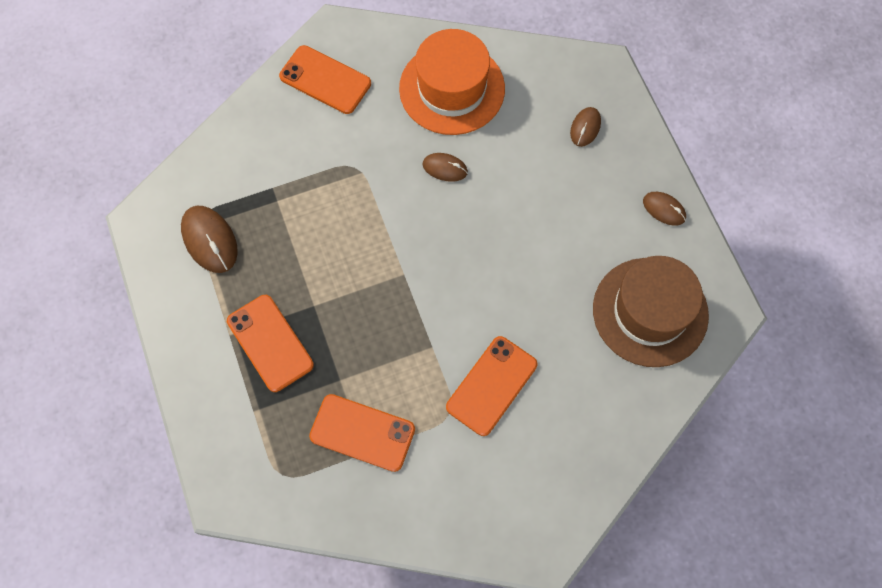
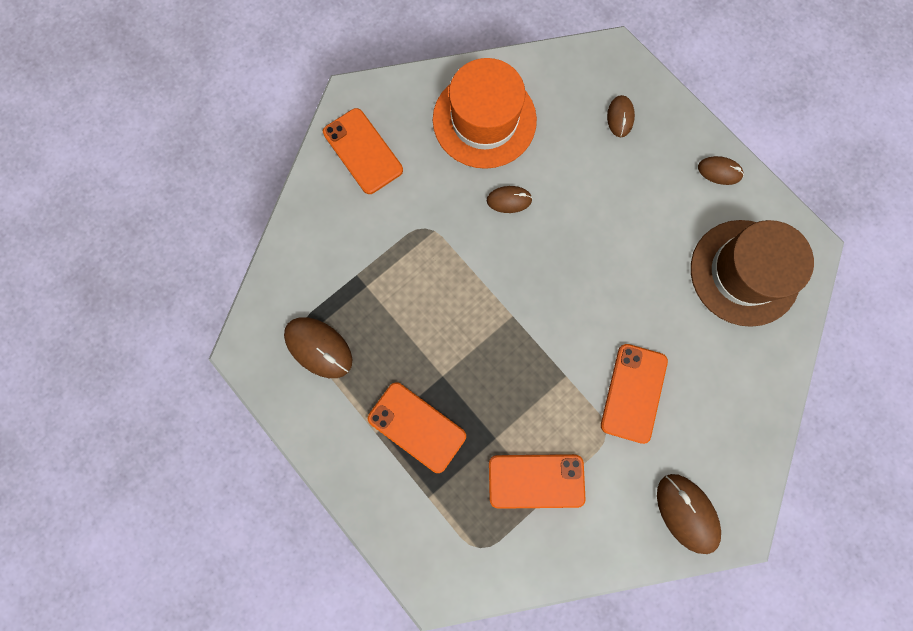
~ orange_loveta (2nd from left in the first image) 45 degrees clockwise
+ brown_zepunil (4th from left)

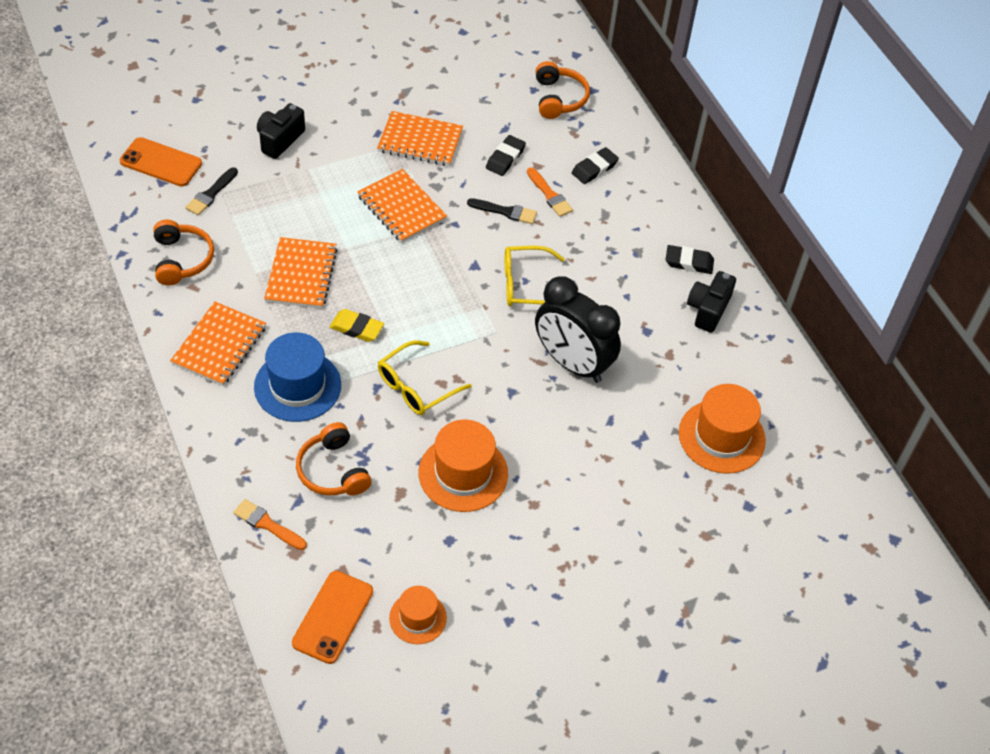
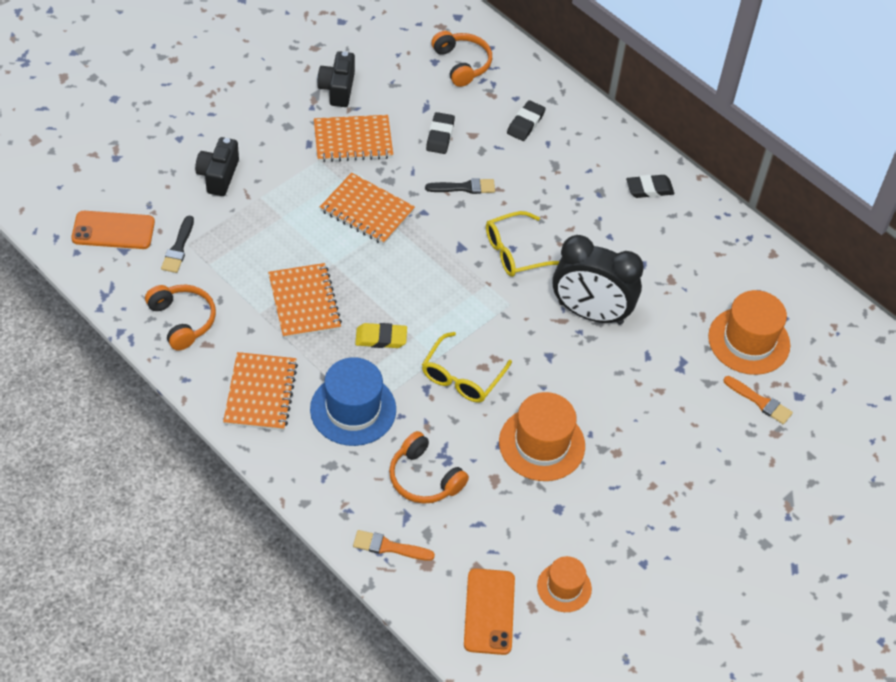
~ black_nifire (2nd from left)
~ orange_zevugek (2nd from left)

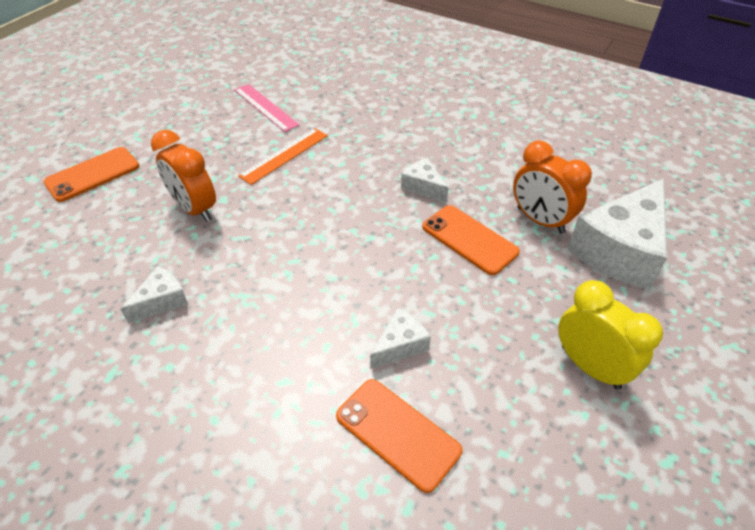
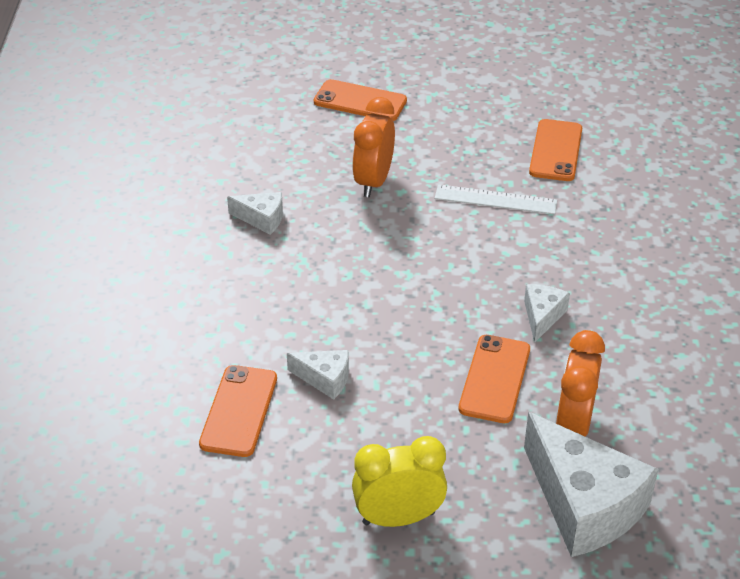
~ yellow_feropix 120 degrees counterclockwise
~ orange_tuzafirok to white_tuzafirok
~ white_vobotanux (4th from left) 135 degrees counterclockwise
~ pink_tuzafirok to orange_loveta (4th from left)

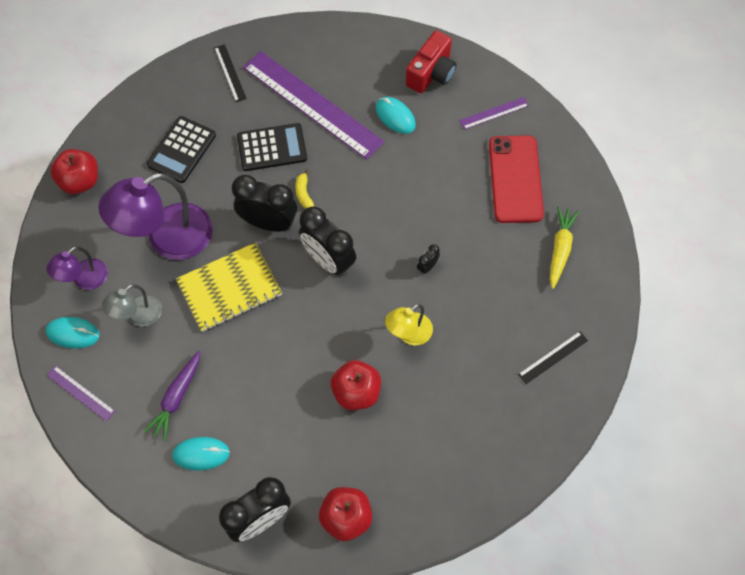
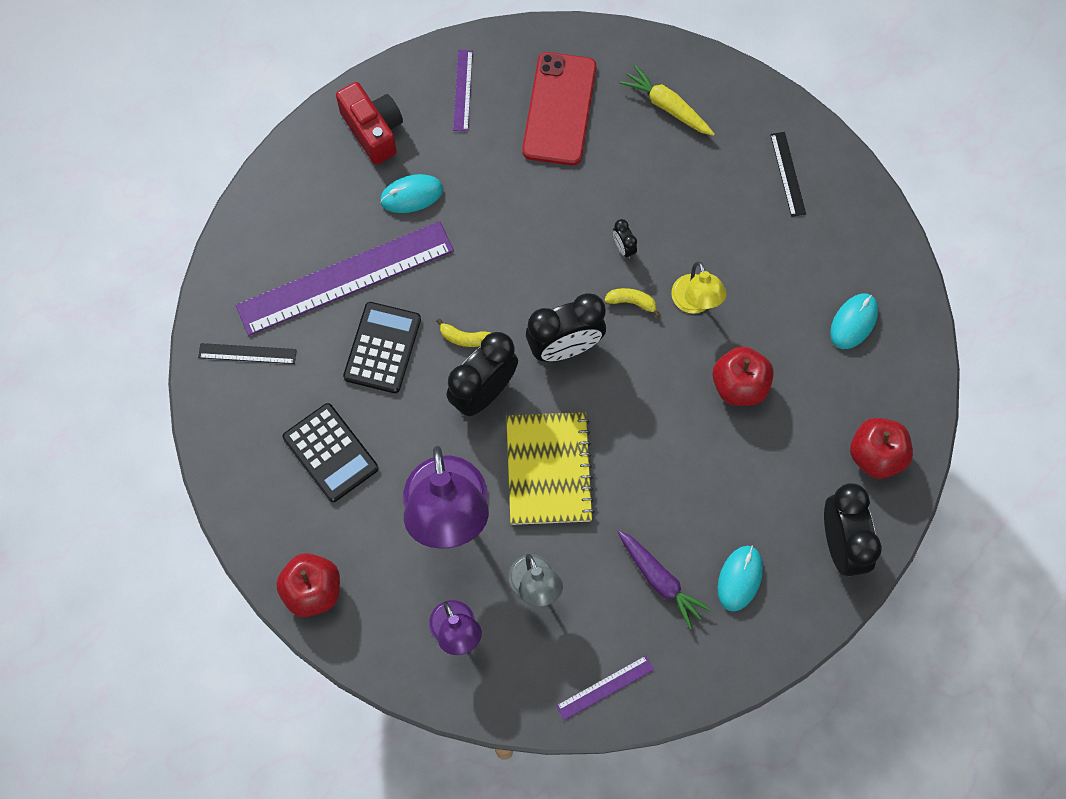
~ red_loveta 75 degrees clockwise
+ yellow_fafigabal (2nd from left)
~ turquoise_zepunil (1st from left in the first image) to turquoise_zepunil (3rd from left)

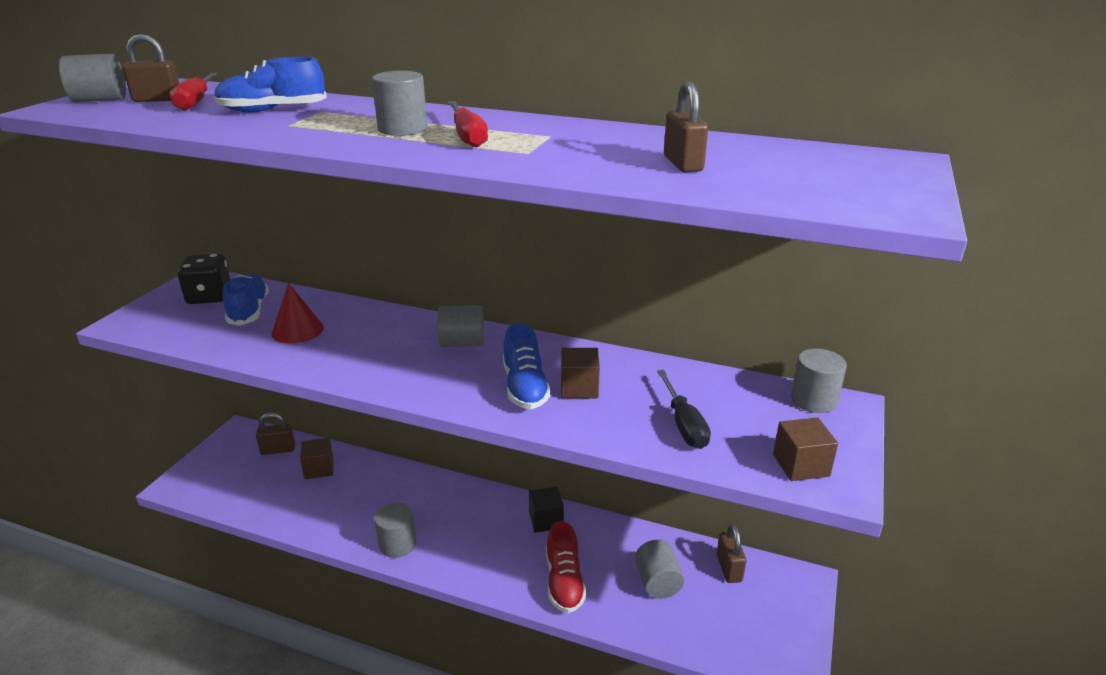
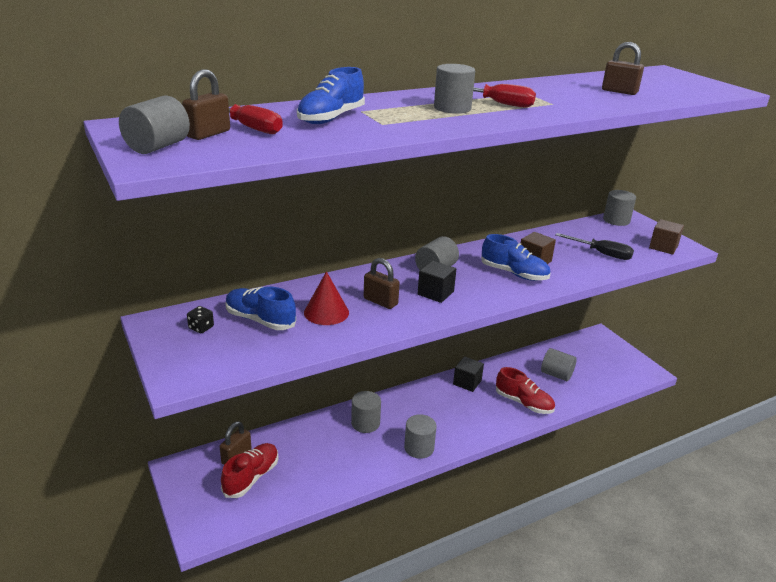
~ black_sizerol x0.49
+ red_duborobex (1st from left)
+ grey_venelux (2nd from left)
~ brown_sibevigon (4th from left in the first image) to brown_sibevigon (3rd from left)
+ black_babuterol (1st from left)
- brown_babuterol (1st from left)

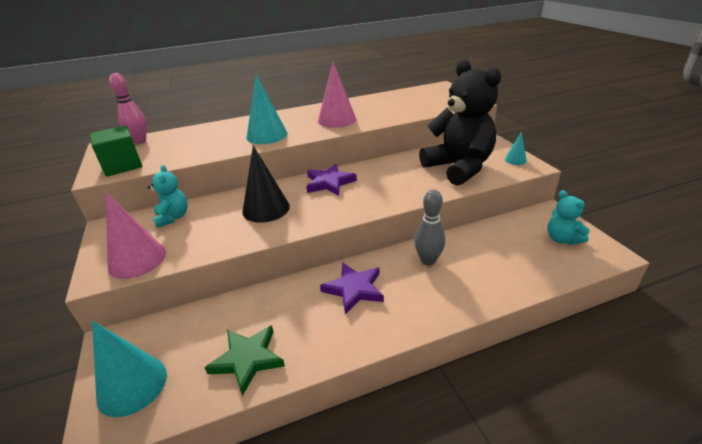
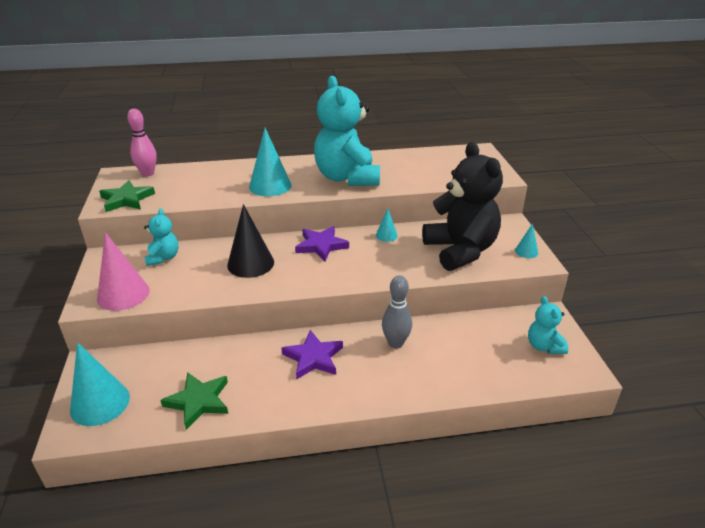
~ green_babuterol to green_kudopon (1st from left)
~ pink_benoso (2nd from left) to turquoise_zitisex (2nd from left)
+ turquoise_benoso (3rd from left)

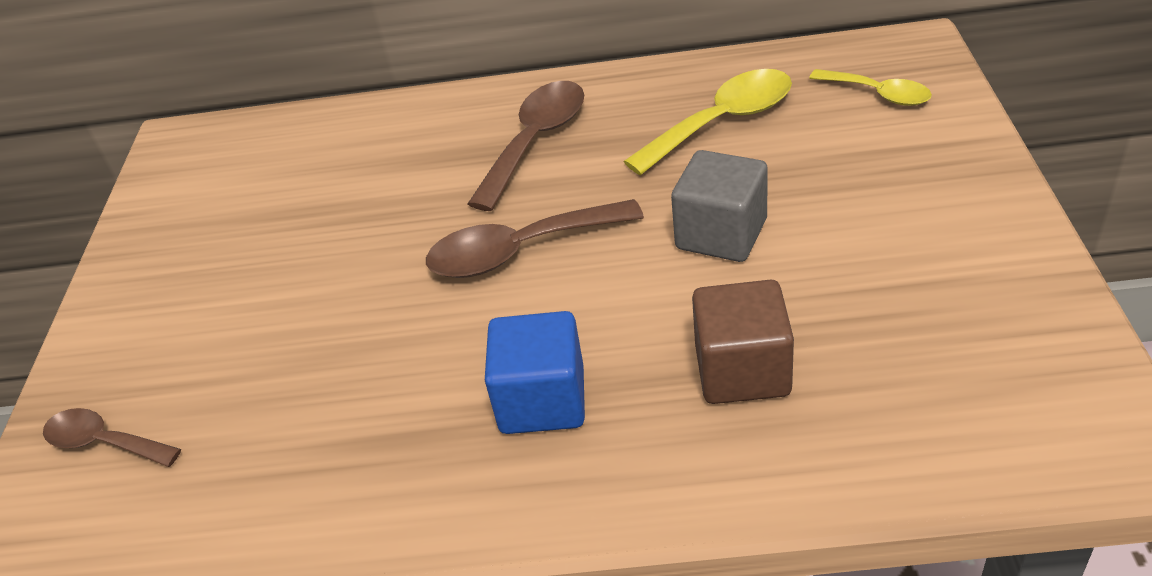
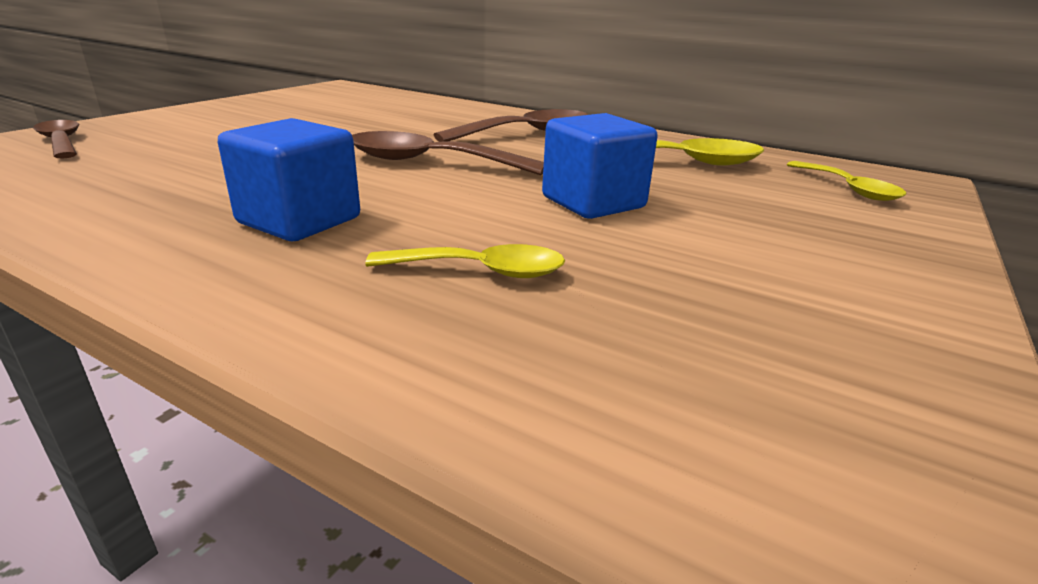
~ brown_babuterol to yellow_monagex (1st from left)
~ grey_babuterol to blue_babuterol (2nd from left)

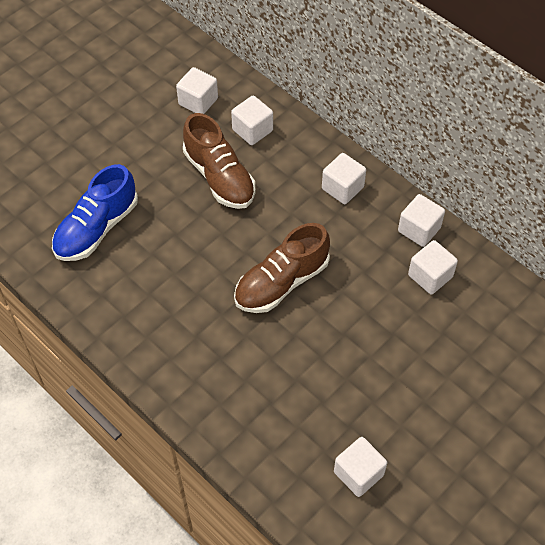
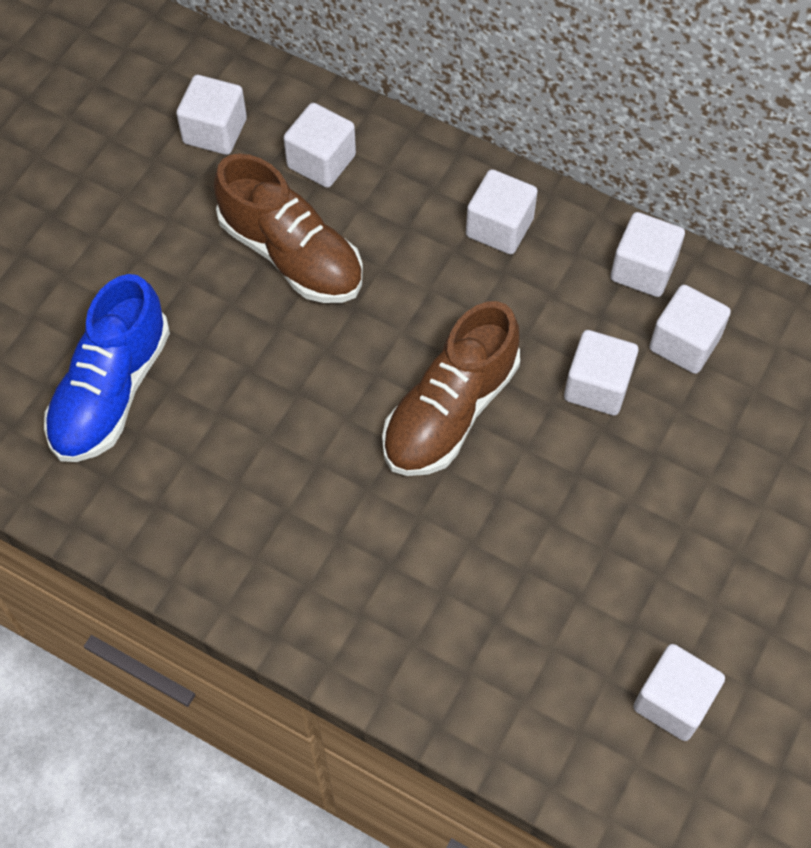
+ white_babuterol (4th from left)

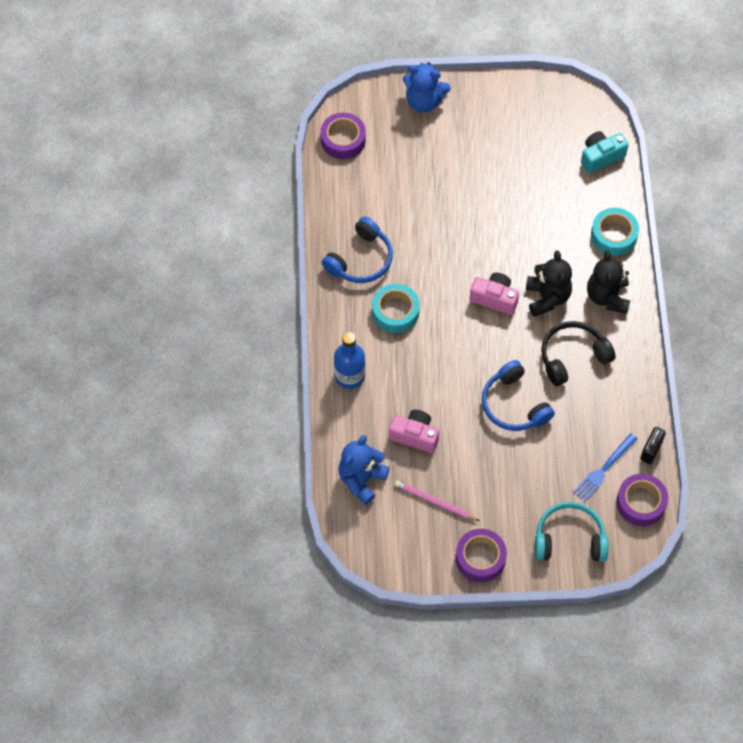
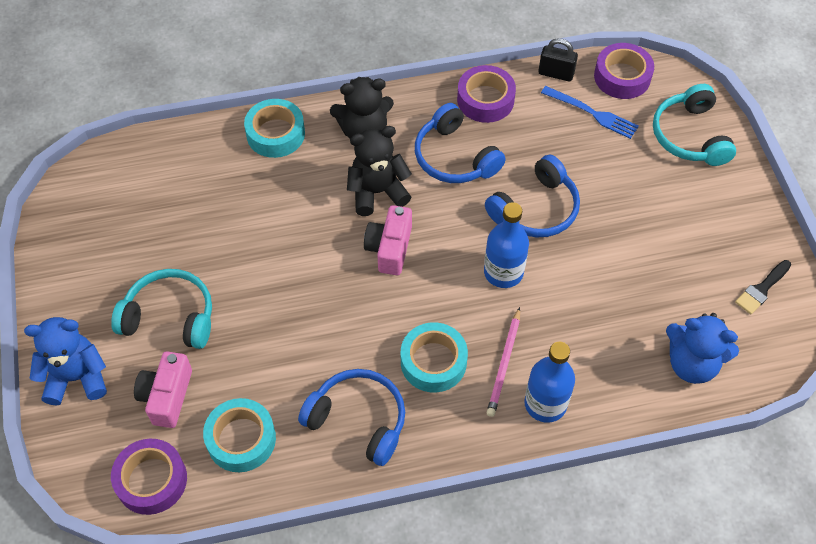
~ blue_zitisex (2nd from left in the first image) 105 degrees counterclockwise
+ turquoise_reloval (1st from left)
~ pink_nifire (1st from left)
+ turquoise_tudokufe (1st from left)
~ black_reloval to blue_reloval (2nd from left)
~ purple_tudokufe (2nd from left)
+ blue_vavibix (1st from left)
~ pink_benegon
+ black_zevugek
- turquoise_nifire

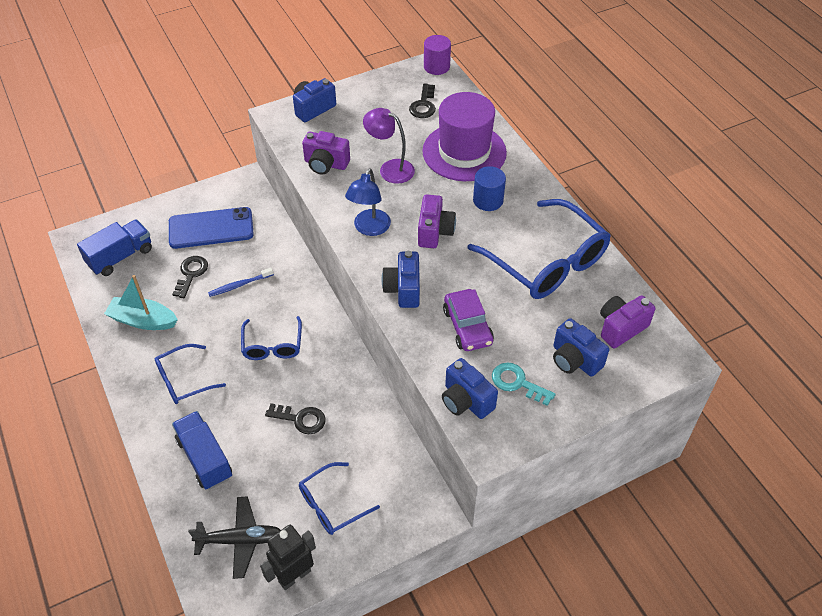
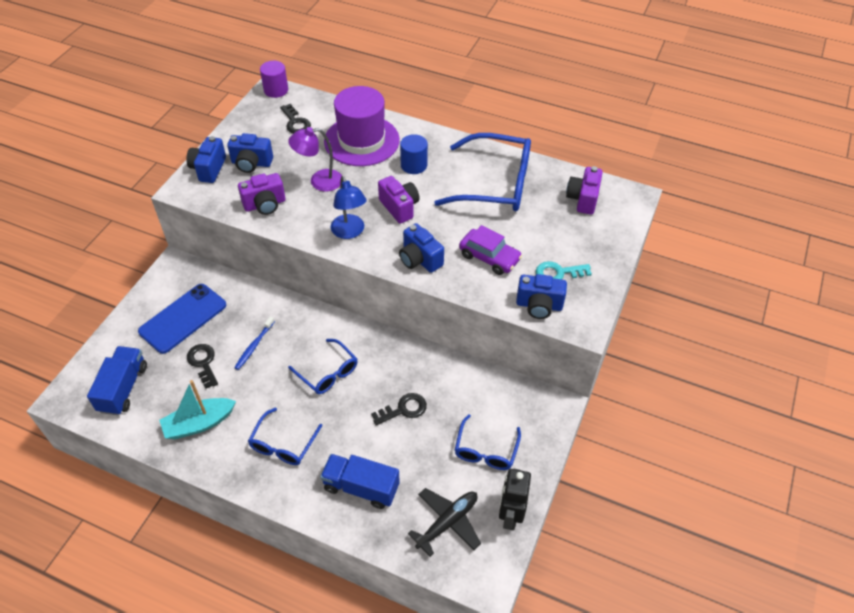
~ blue_nifire (4th from left in the first image) to blue_nifire (2nd from left)

